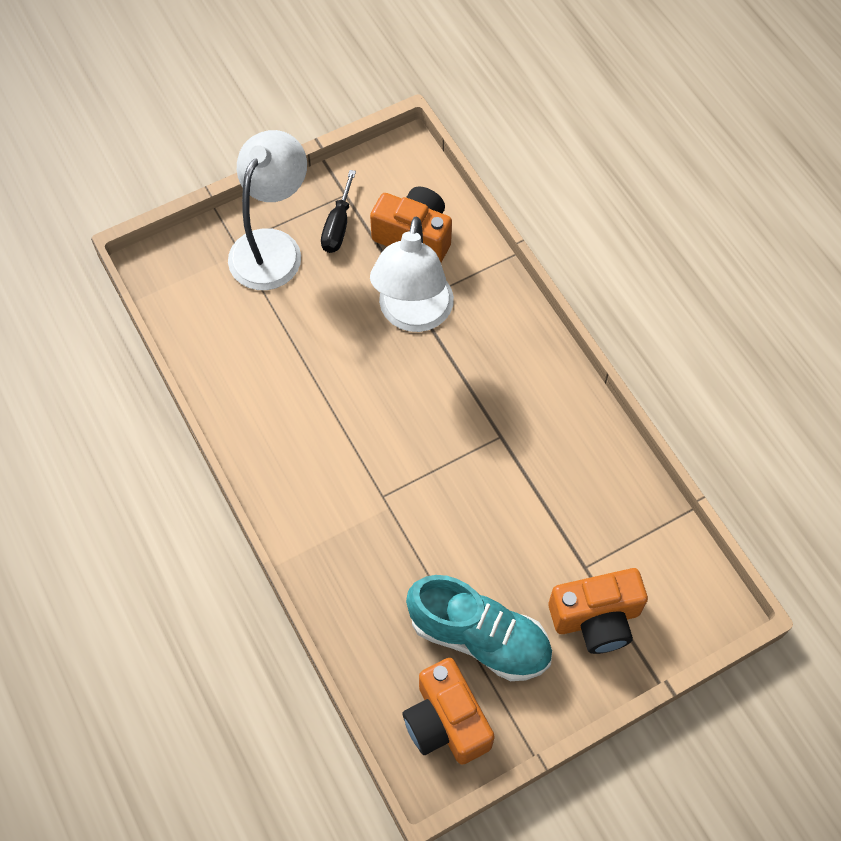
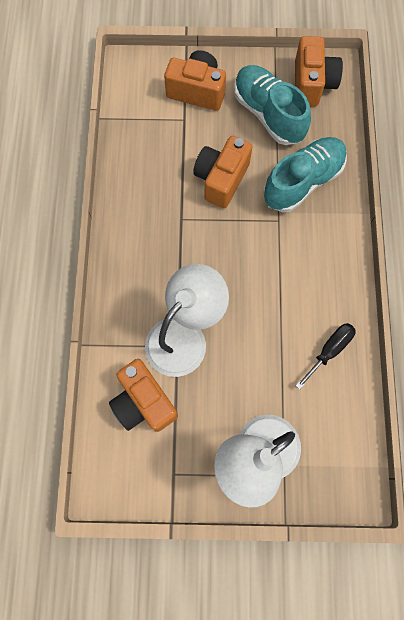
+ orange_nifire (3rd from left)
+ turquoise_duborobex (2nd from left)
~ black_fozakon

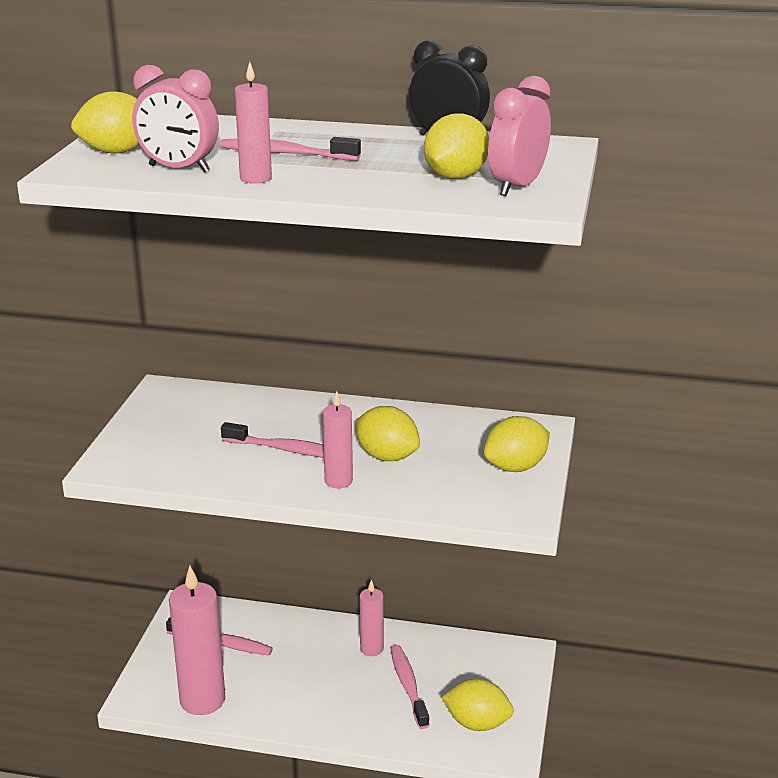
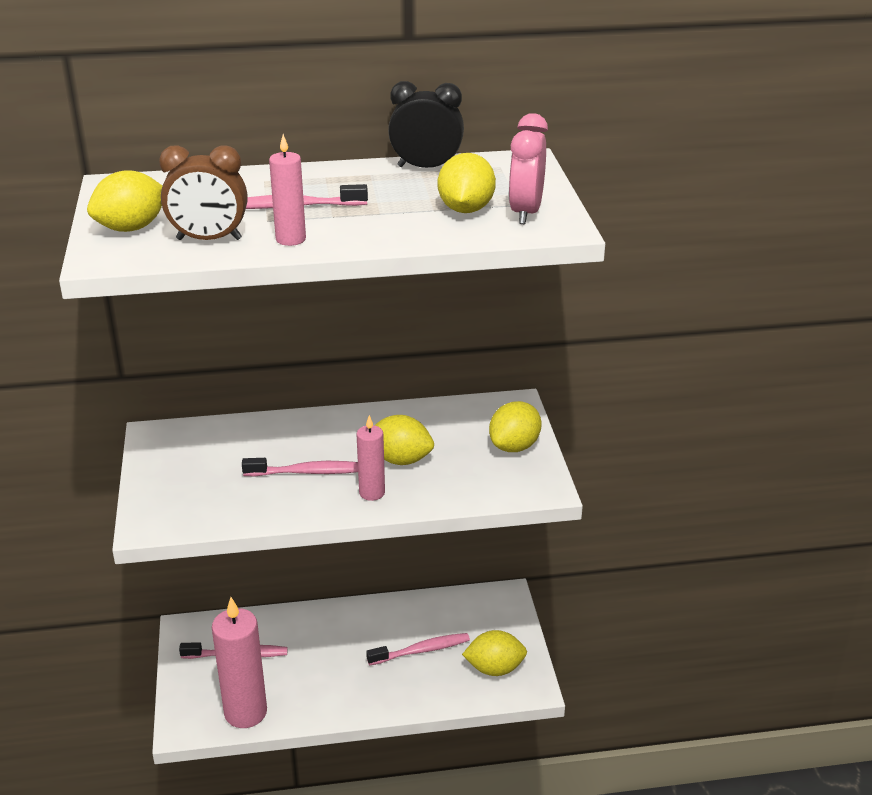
~ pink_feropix (1st from left) to brown_feropix
~ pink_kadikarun (4th from left) 105 degrees clockwise
- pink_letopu (4th from left)

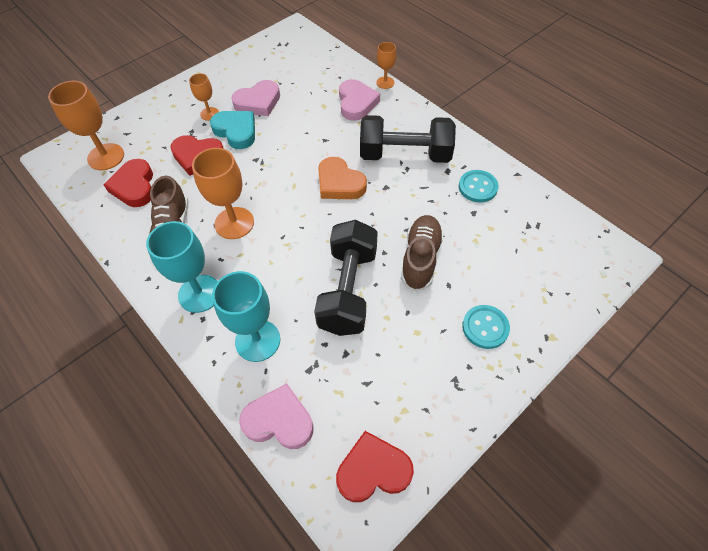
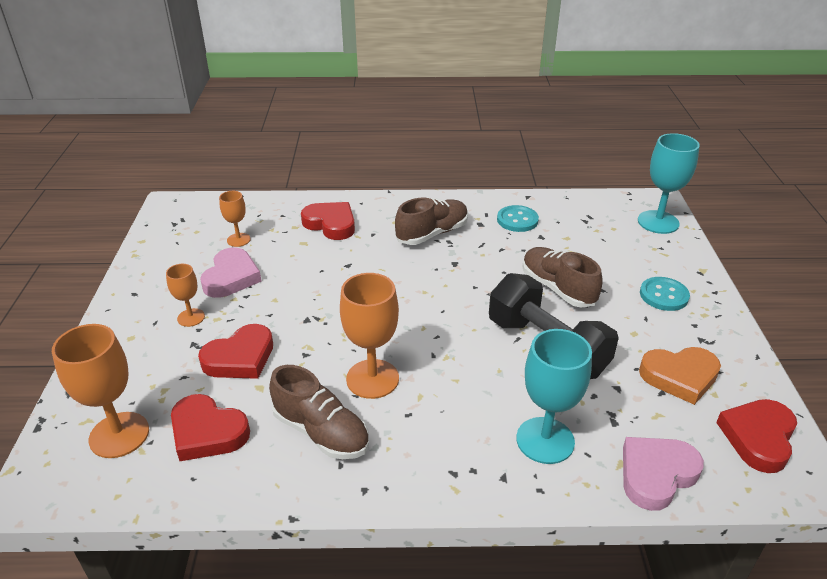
~ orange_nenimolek (4th from left in the first image) to orange_nenimolek (3rd from left)
~ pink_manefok (3rd from left) to red_manefok (3rd from left)
~ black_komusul (2nd from left) to brown_duborobex (2nd from left)
~ turquoise_nenimolek (1st from left in the first image) to turquoise_nenimolek (2nd from left)
~ orange_manefok
- turquoise_manefok

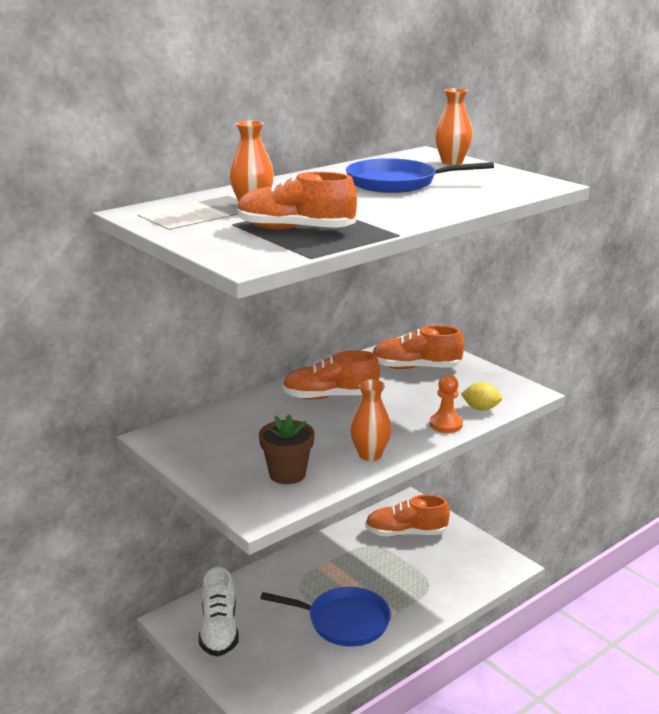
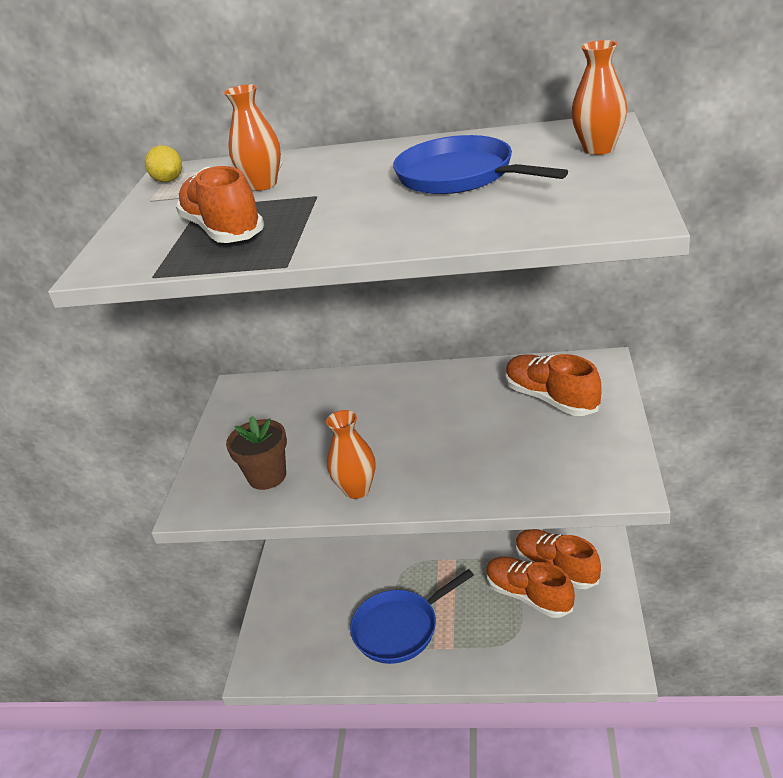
~ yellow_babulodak
~ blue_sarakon (1st from left) 90 degrees clockwise
~ orange_duborobex (2nd from left)
- white_duborobex
- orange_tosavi

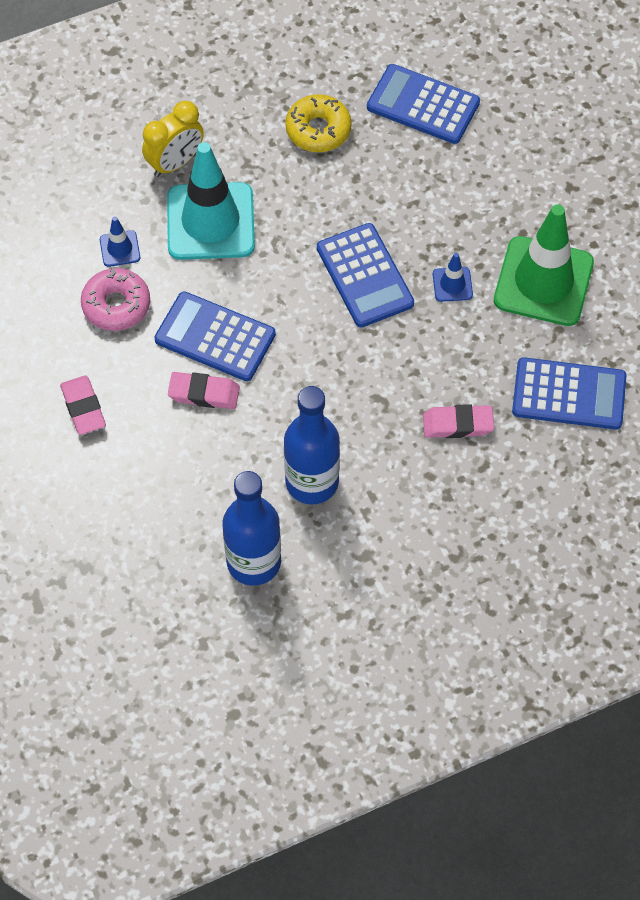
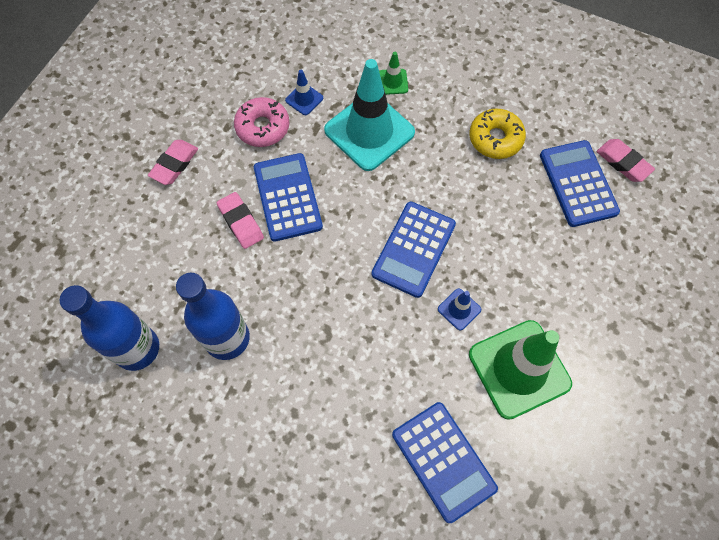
~ yellow_feropix to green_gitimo (1st from left)
~ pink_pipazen (3rd from left)

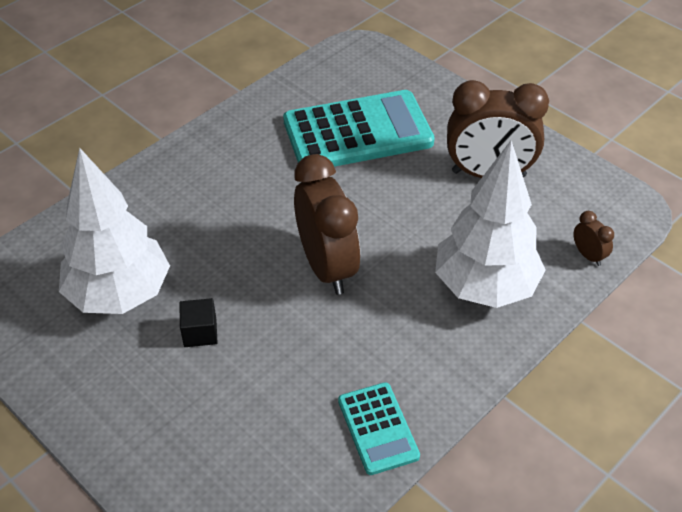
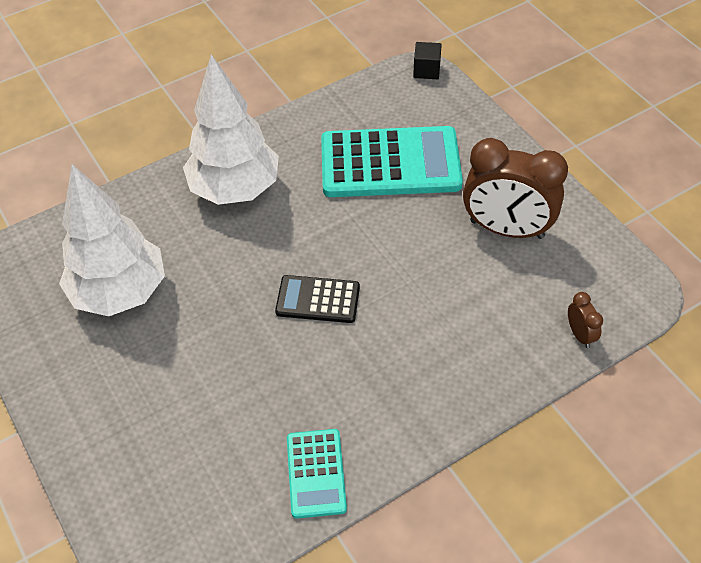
~ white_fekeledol (2nd from left)
~ brown_feropix (1st from left) to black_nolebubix
~ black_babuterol

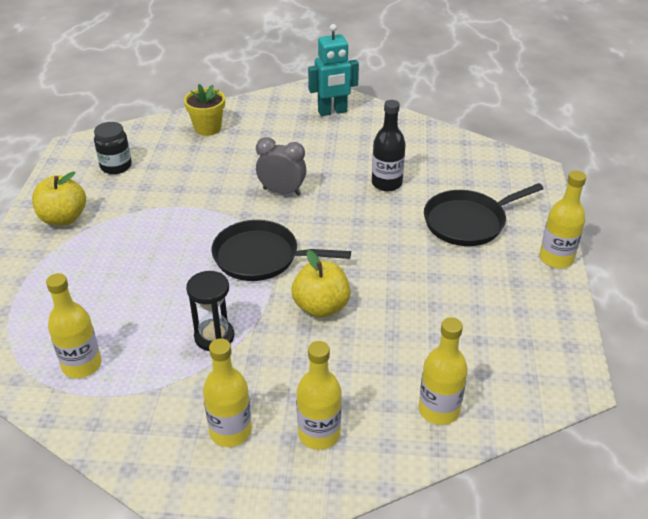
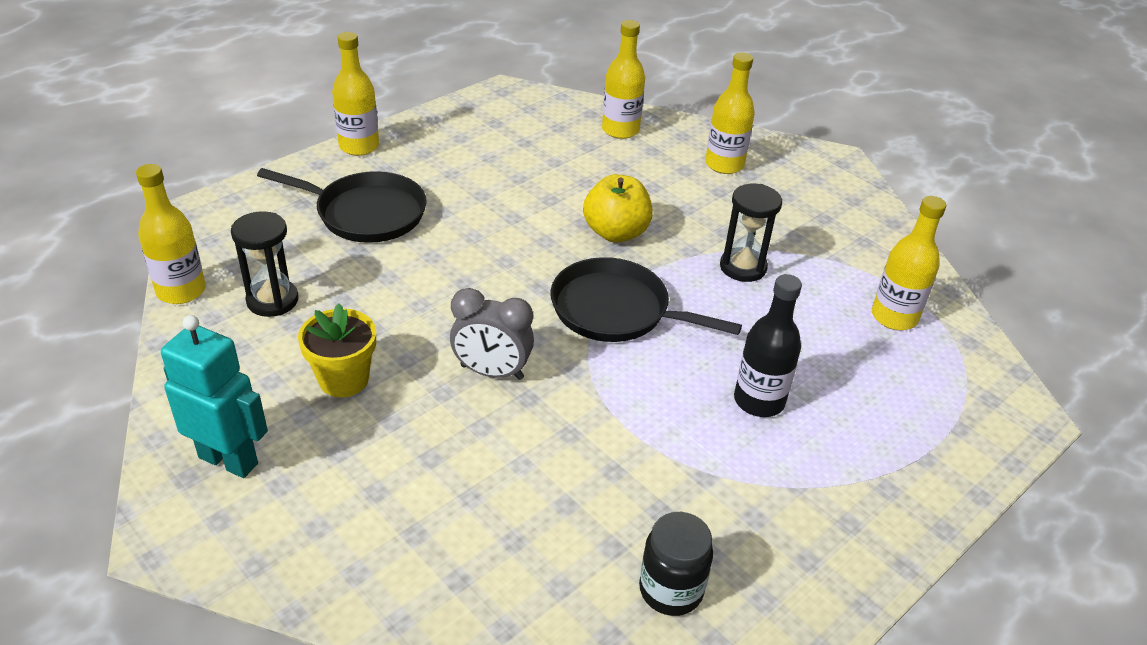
~ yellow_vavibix (2nd from left in the first image) to yellow_vavibix (1st from left)
+ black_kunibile (1st from left)
~ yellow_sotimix
~ grey_feropix 45 degrees counterclockwise
~ black_sarakon (1st from left in the first image) 150 degrees clockwise
~ black_vavibix
- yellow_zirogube (1st from left)

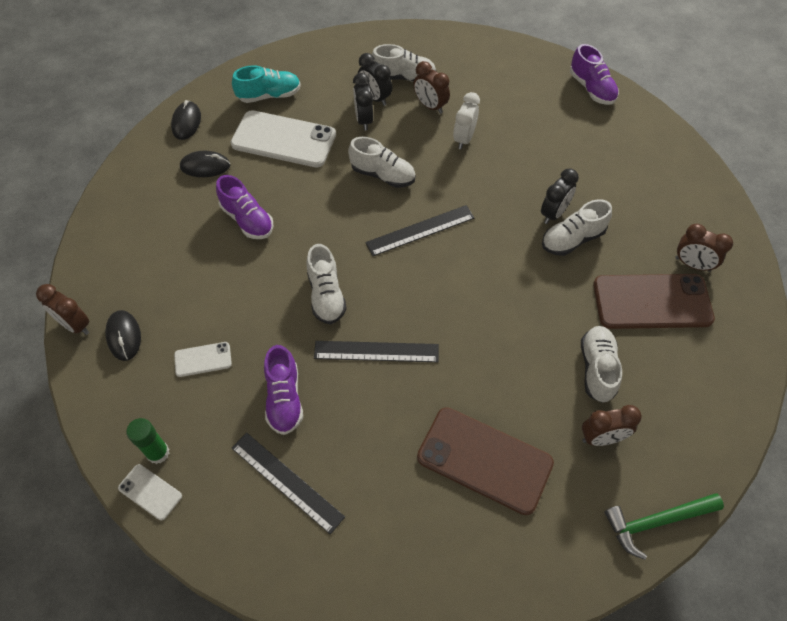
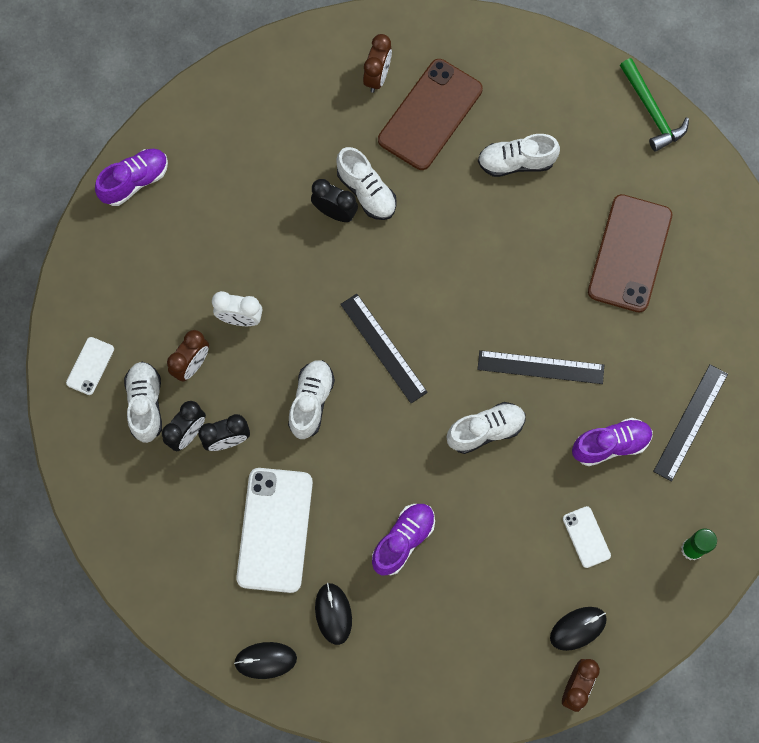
~ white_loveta (1st from left)
~ brown_loveta (2nd from left in the first image) 45 degrees clockwise
~ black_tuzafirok (2nd from left) 75 degrees counterclockwise
- turquoise_duborobex
- brown_feropix (3rd from left)

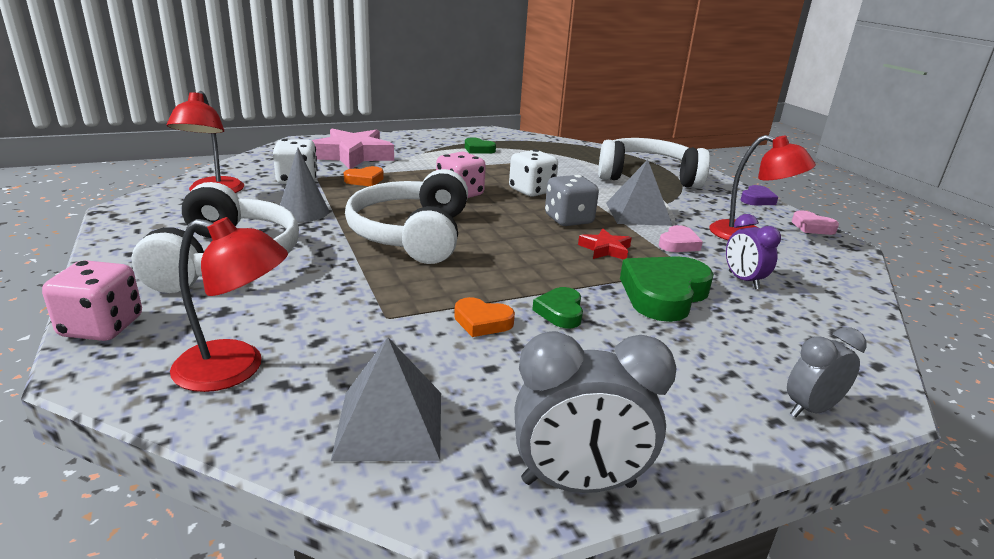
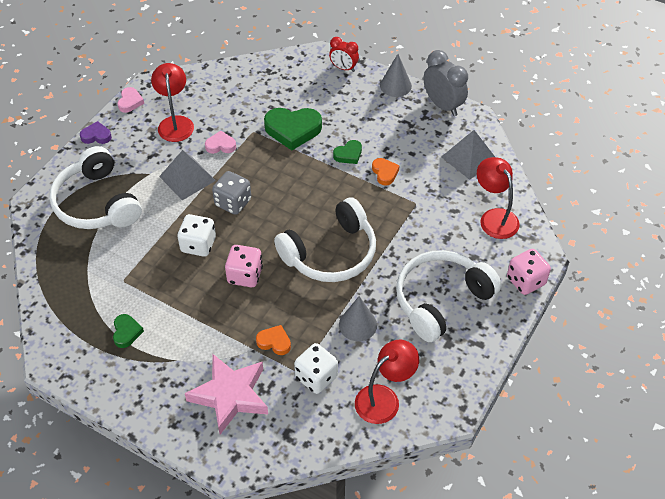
~ grey_feropix (2nd from left) to red_feropix
+ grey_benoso (2nd from left)
- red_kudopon
- purple_feropix

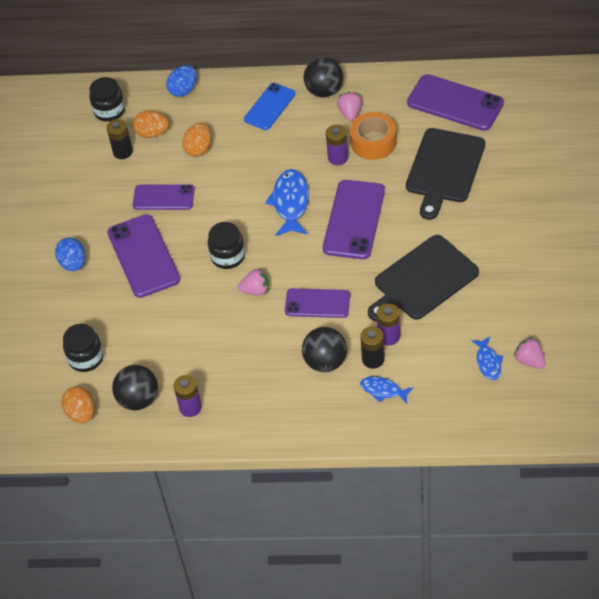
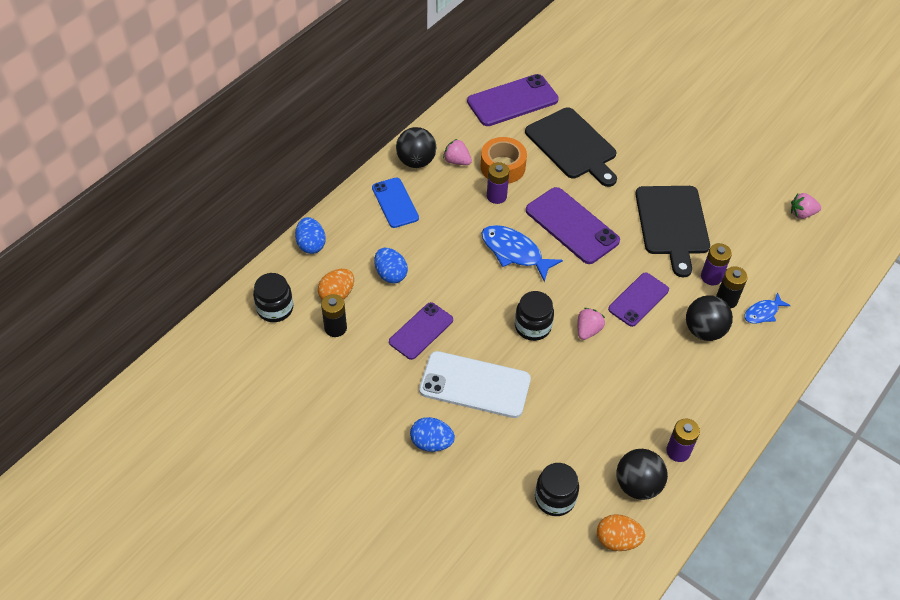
~ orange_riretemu (3rd from left) to blue_riretemu (2nd from left)
~ purple_loveta (1st from left) to white_loveta
- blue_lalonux (3rd from left)

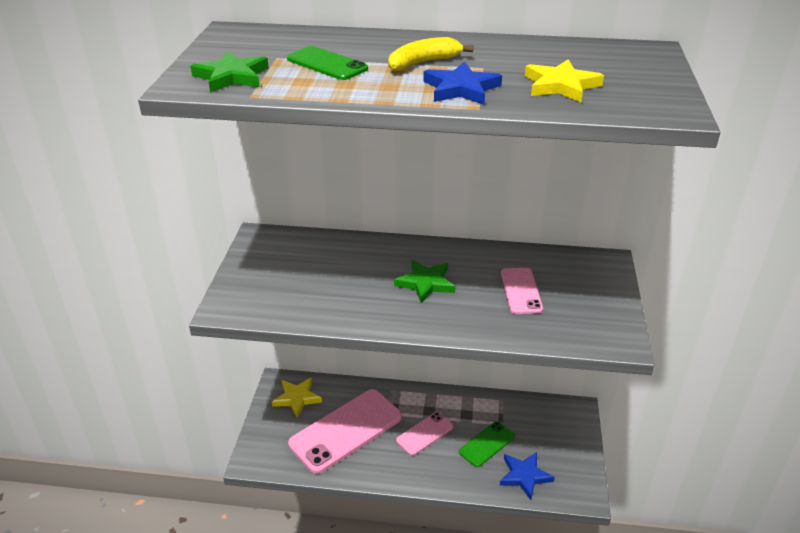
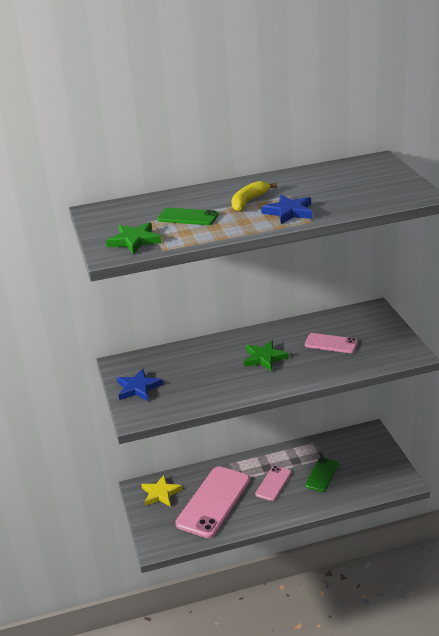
~ blue_kudopon (2nd from left in the first image) to blue_kudopon (1st from left)
~ pink_loveta (3rd from left) 45 degrees counterclockwise
- yellow_kudopon (2nd from left)

